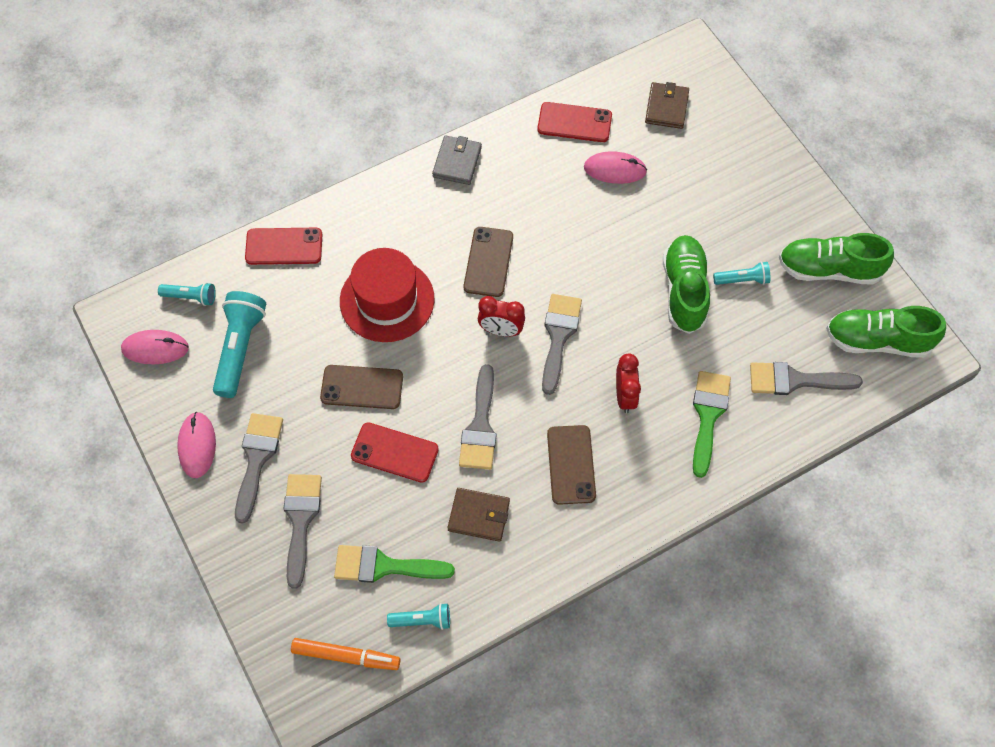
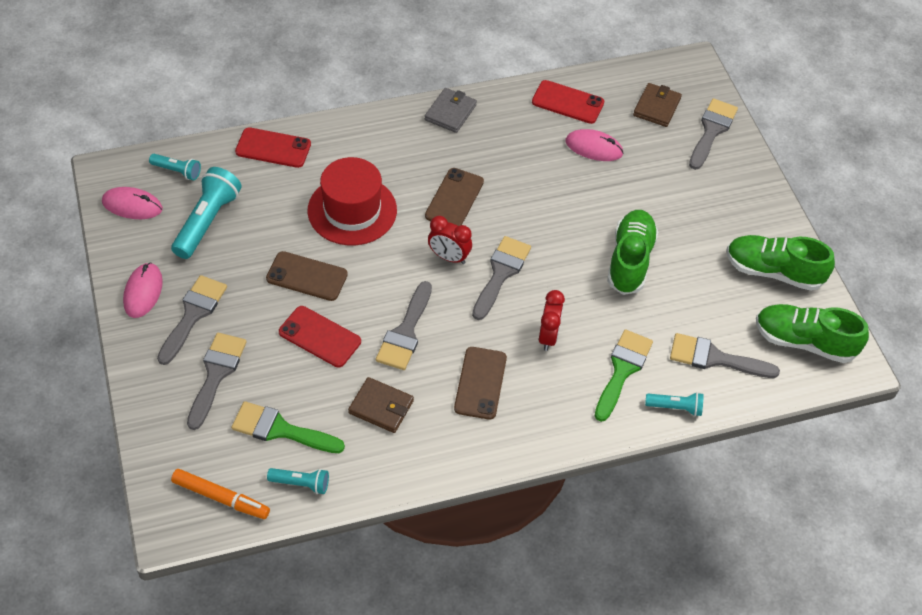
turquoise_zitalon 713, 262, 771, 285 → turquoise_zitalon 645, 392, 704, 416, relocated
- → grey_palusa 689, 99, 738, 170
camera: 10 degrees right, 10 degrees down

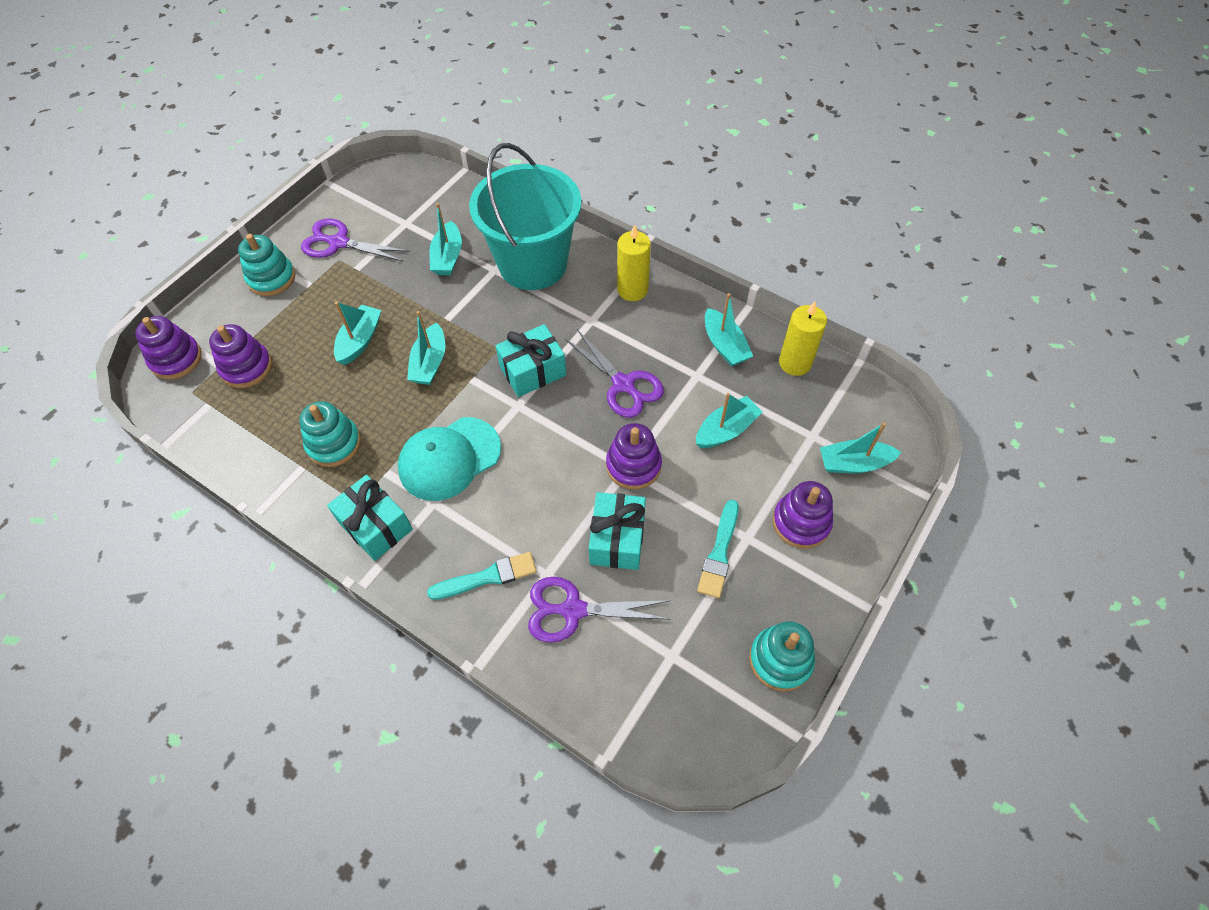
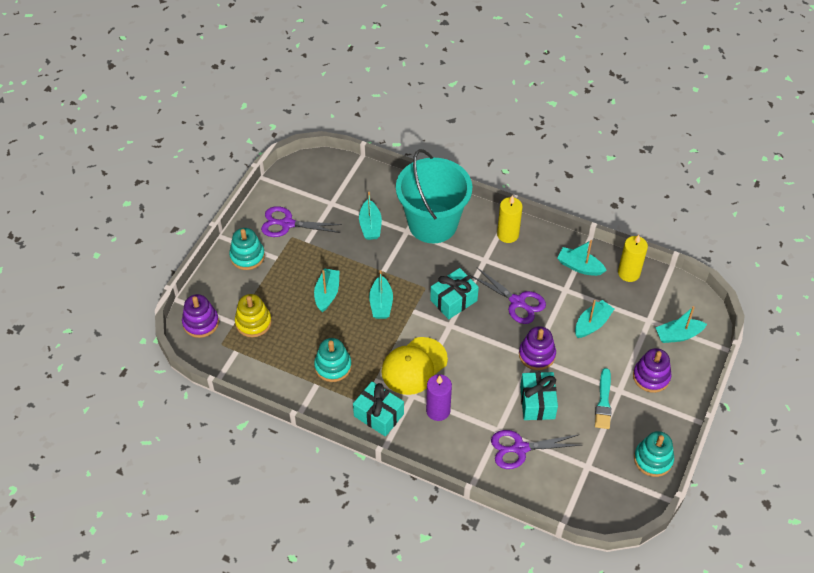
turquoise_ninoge 705, 293, 753, 367 → turquoise_ninoge 557, 240, 607, 276, 150 degrees clockwise
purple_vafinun 209, 324, 272, 388 → yellow_vafinun 235, 294, 272, 337
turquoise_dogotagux 398, 417, 501, 501 → yellow_dogotagux 381, 337, 448, 395
turquoise_palusa 427, 552, 537, 600 → -
- → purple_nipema 426, 374, 452, 421
camera: 10 degrees left, 5 degrees down

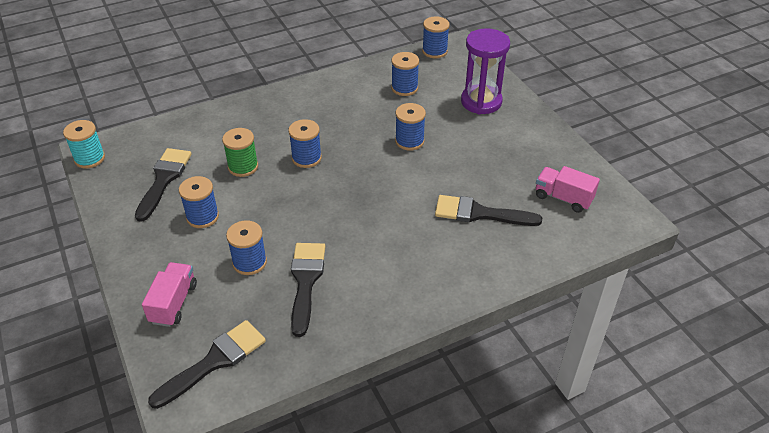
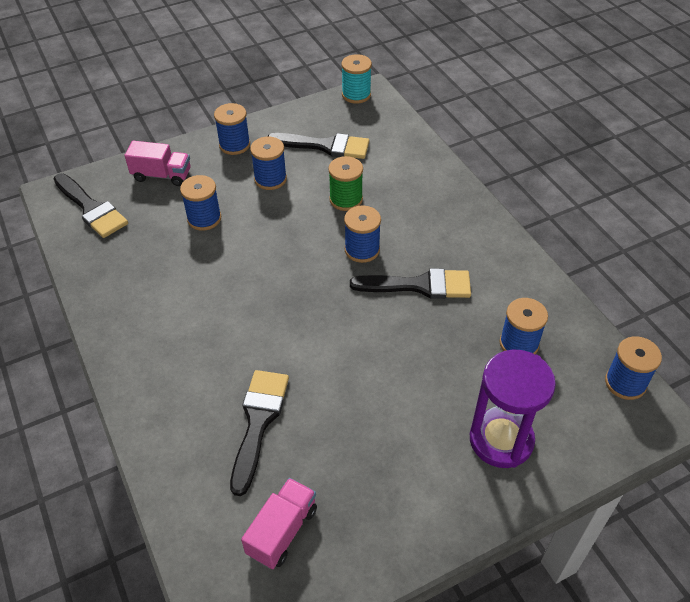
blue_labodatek 395, 103, 426, 151 → blue_labodatek 214, 103, 250, 155, relocated
black_palusa 291, 243, 325, 337 → black_palusa 350, 268, 471, 299, relocated
camera: 90 degrees right, 5 degrees up

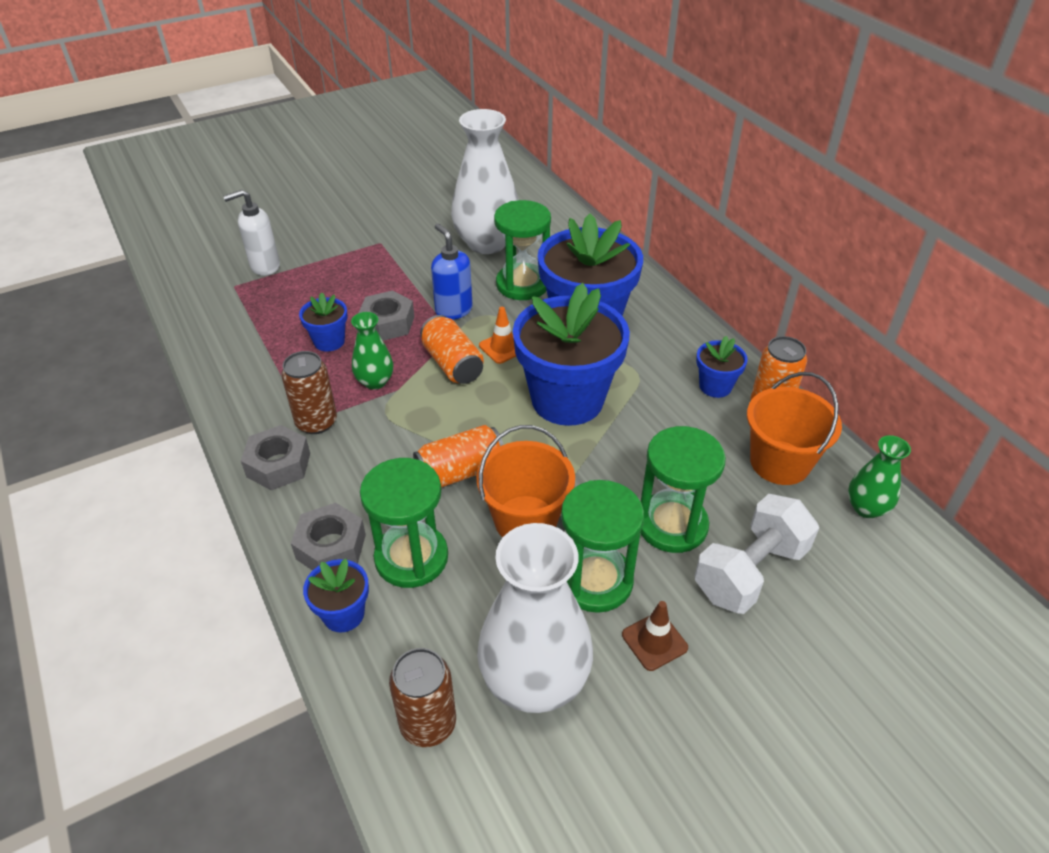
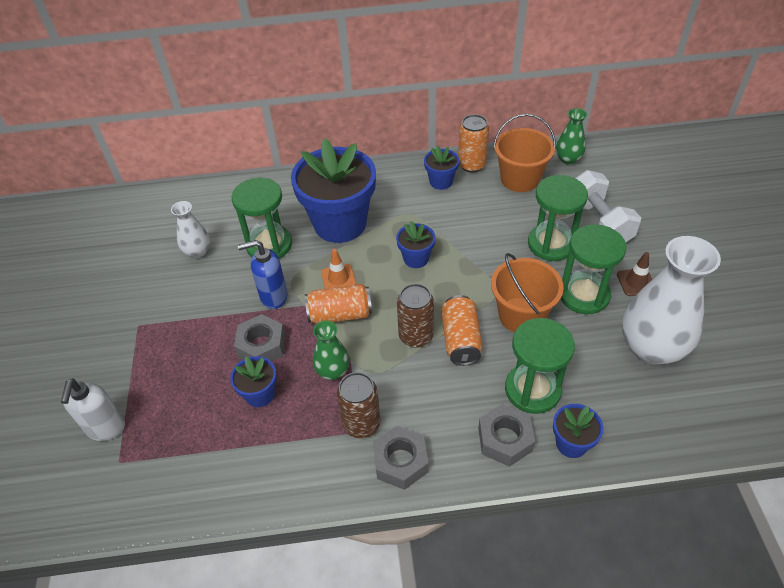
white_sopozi 451, 109, 519, 254 → white_sopozi 171, 201, 210, 258, x0.50
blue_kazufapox 513, 283, 630, 426 → blue_kazufapox 396, 221, 435, 268, x0.46
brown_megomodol 389, 648, 456, 747 → brown_megomodol 397, 284, 434, 348, relocated
camera: 65 degrees left, 5 degrees up

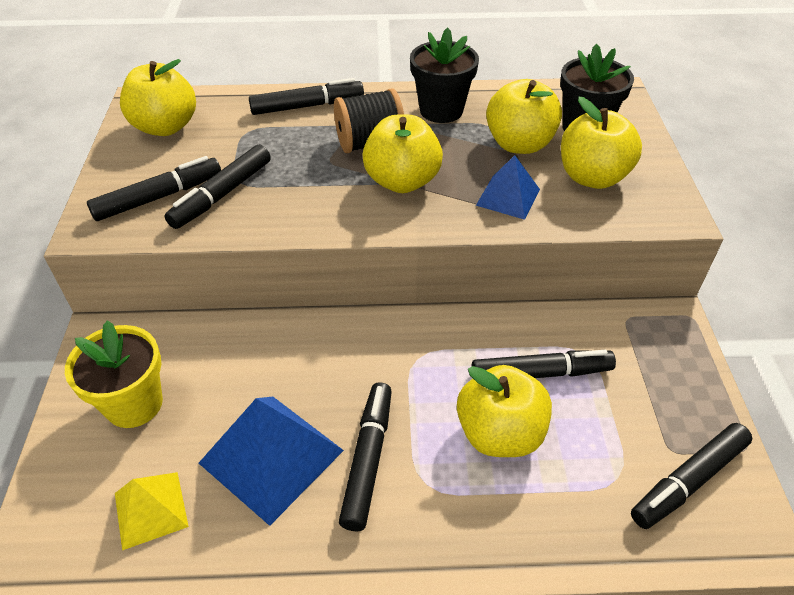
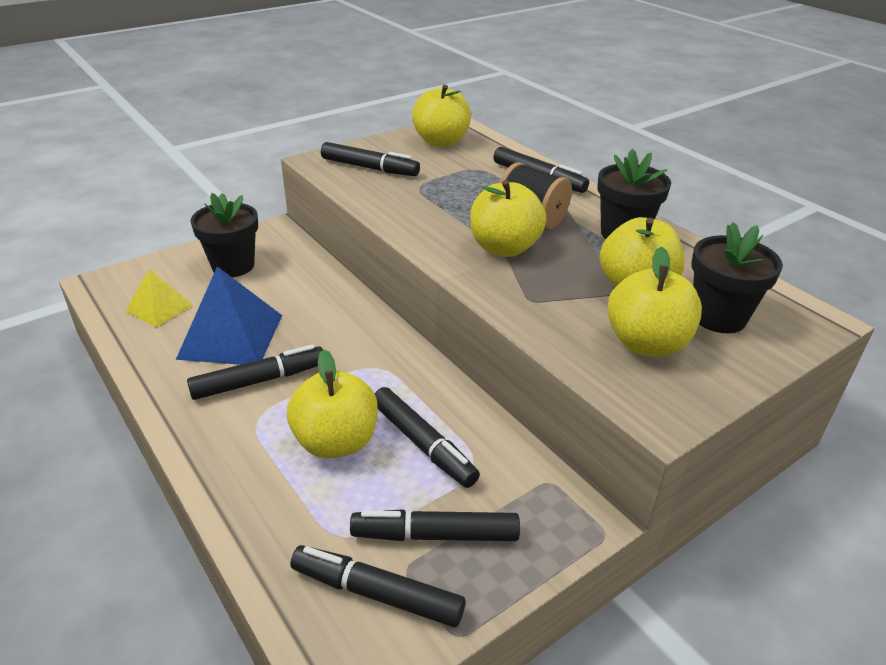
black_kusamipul 165, 145, 271, 229 → black_kusamipul 350, 509, 520, 541, relocated
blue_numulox 476, 155, 540, 220 → -
yellow_kazufapox 65, 320, 163, 428 → black_kazufapox 191, 193, 258, 277
camera: 55 degrees right, 10 degrees down

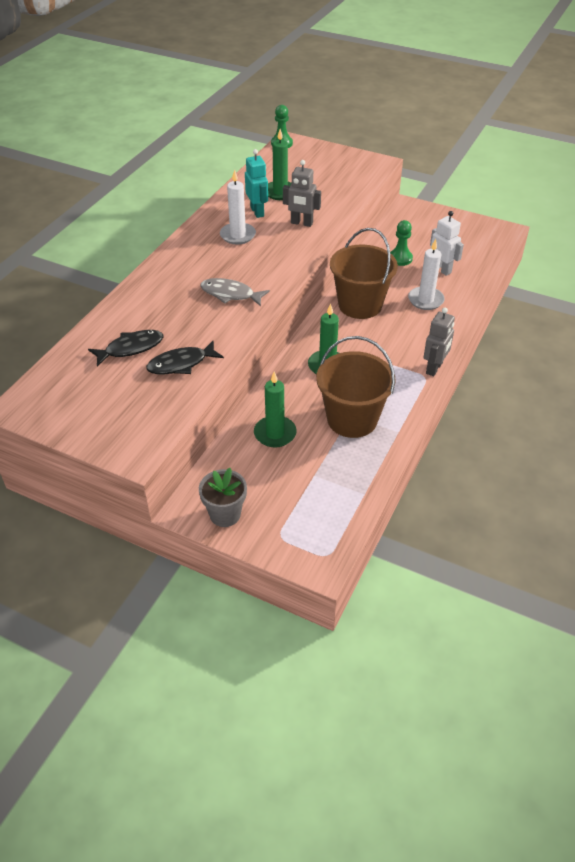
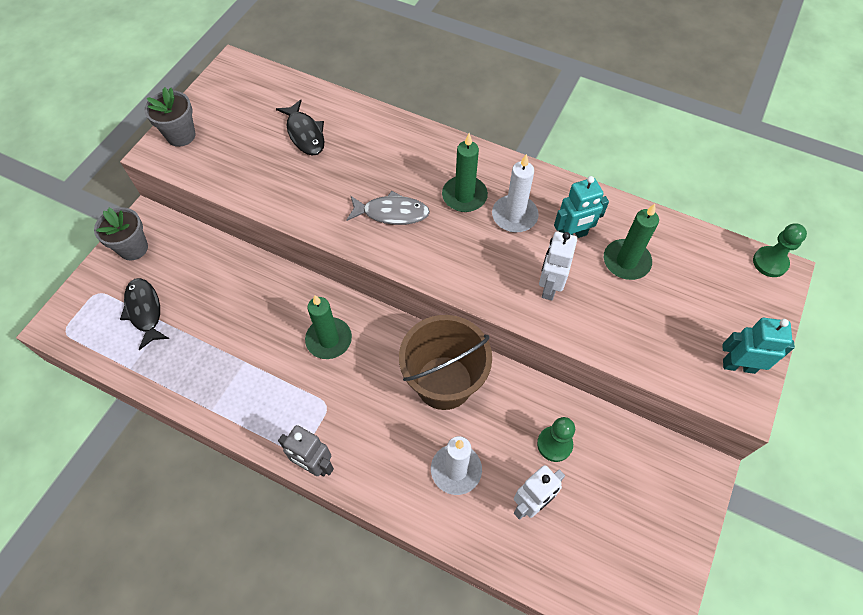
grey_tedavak 283, 160, 321, 227 → white_tedavak 539, 232, 577, 301
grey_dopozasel 200, 278, 270, 306 → grey_dopozasel 346, 191, 430, 225, 75 degrees clockwise
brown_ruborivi 316, 336, 396, 438 → -
black_dopozasel 146, 340, 224, 375 → black_dopozasel 120, 278, 169, 350, relocated
green_nipema 254, 372, 297, 448 → green_nipema 442, 133, 488, 212, relocated
- → grey_kazufapox 145, 87, 196, 147
- → turquoise_tedavak 722, 318, 795, 374
camera: 90 degrees right, 15 degrees up

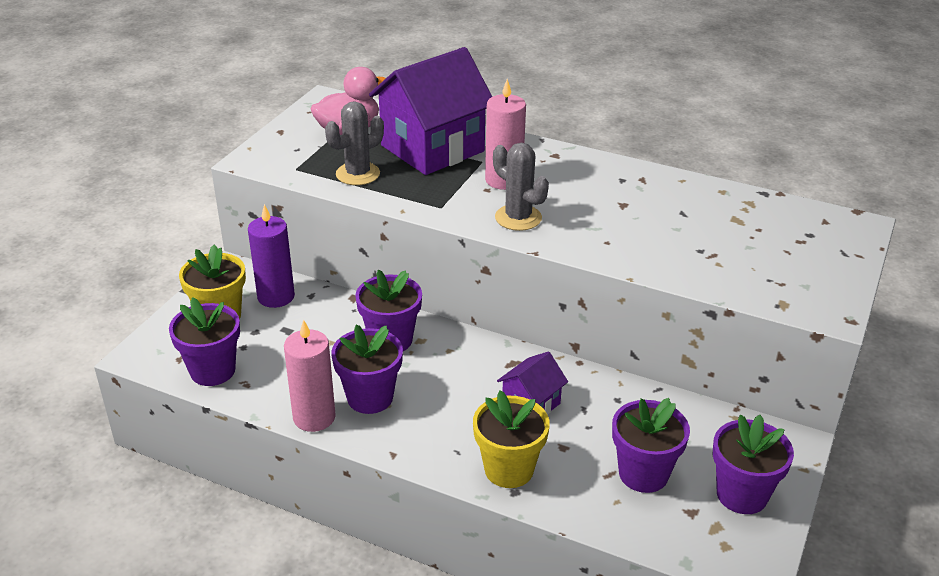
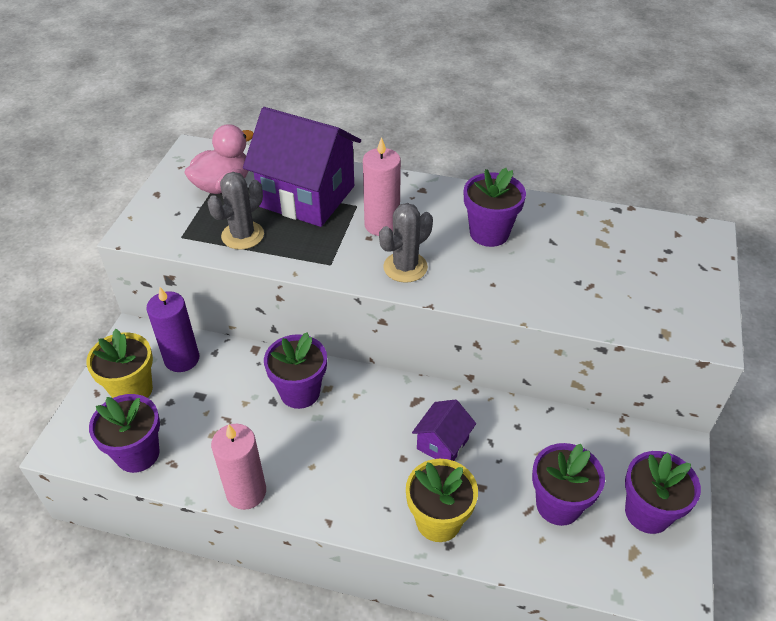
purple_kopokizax 369, 47, 492, 175 → purple_kopokizax 243, 107, 361, 227, 75 degrees clockwise
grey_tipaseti 493, 143, 549, 231 → grey_tipaseti 379, 203, 433, 283, 75 degrees counterclockwise
purple_kazufapox 331, 325, 403, 414 → purple_kazufapox 464, 168, 526, 247, relocated
camera: 10 degrees left, 10 degrees up

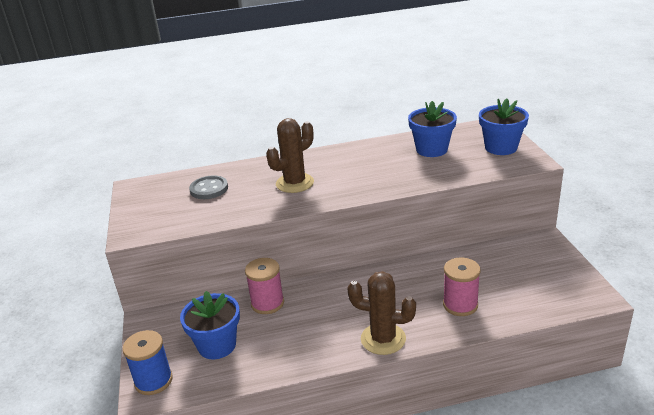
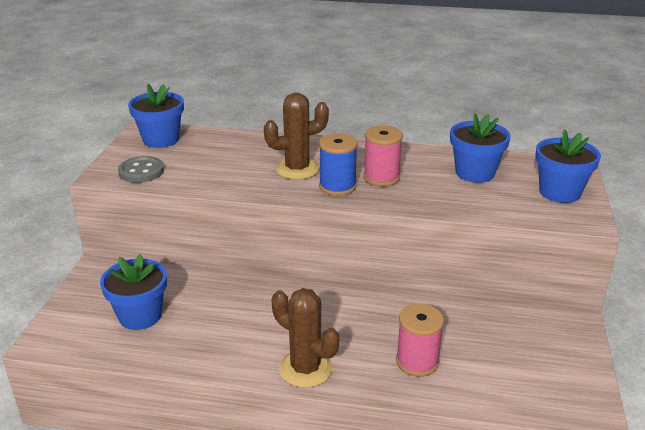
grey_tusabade 189, 175, 228, 199 → grey_tusabade 118, 156, 164, 183, relocated
pink_labodatek 245, 258, 284, 314 → pink_labodatek 363, 125, 403, 187, relocated
blue_labodatek 122, 330, 173, 395 → blue_labodatek 319, 133, 358, 196, relocated
- → blue_kazufapox 128, 84, 184, 148
camera: 20 degrees right, 0 degrees up

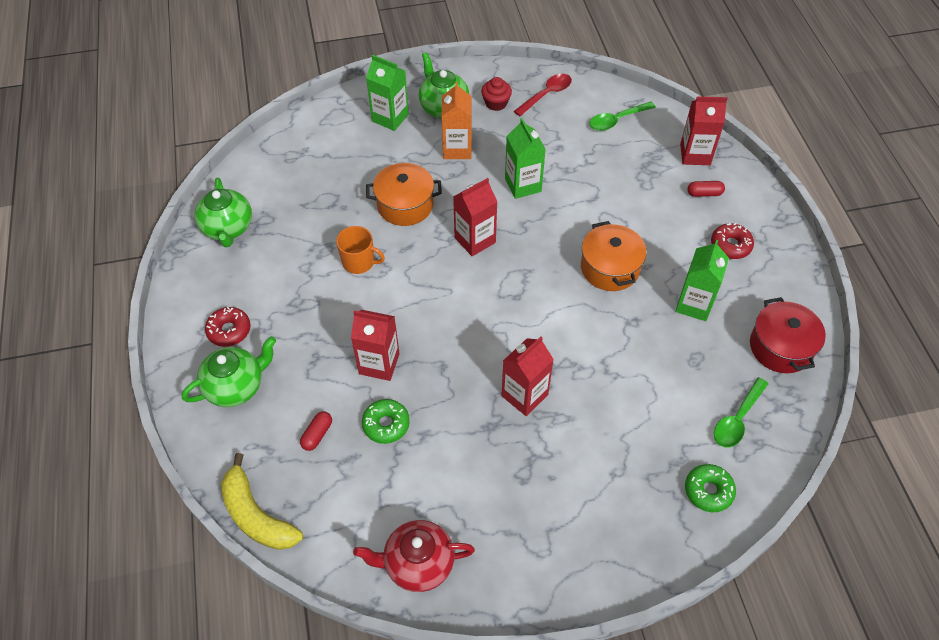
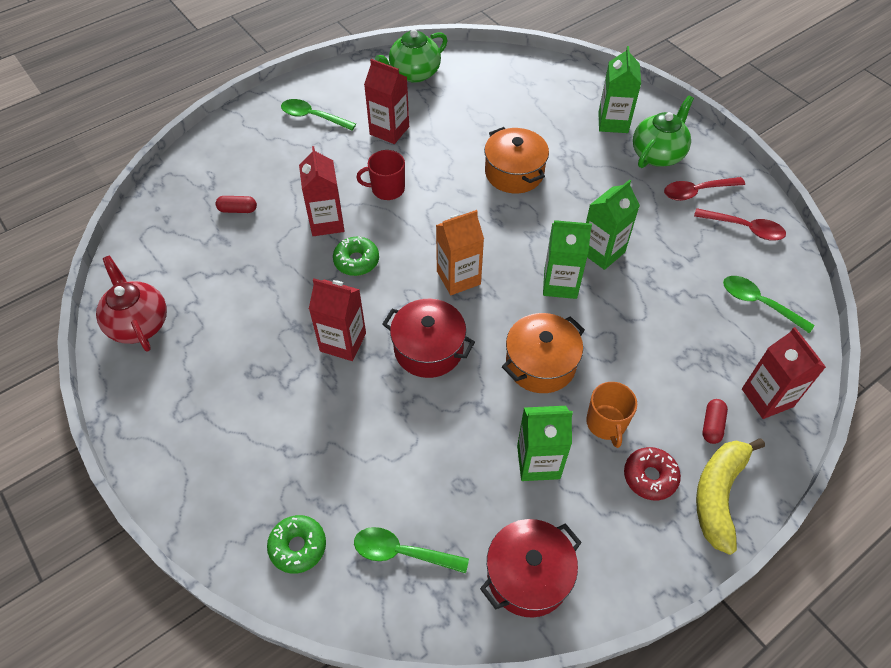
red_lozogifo 481, 77, 512, 111 → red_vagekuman 664, 177, 745, 201
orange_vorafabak 441, 81, 472, 159 → orange_vorafabak 436, 210, 484, 295, relocated
red_vorafabak 453, 178, 497, 256 → red_vorafabak 364, 59, 409, 144, relocated
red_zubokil 687, 181, 725, 197 → red_zubokil 703, 399, 728, 444, 45 degrees clockwise
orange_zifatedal 336, 226, 385, 274 → orange_zifatedal 586, 382, 637, 448, relocated
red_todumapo 205, 307, 251, 347 → green_vagekuman 281, 99, 356, 130
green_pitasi 182, 336, 276, 407 → -
green_todumapo 362, 399, 410, 444 → green_todumapo 333, 237, 379, 276, relocated
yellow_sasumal 221, 453, 303, 550 → yellow_sasumal 696, 439, 765, 555, relocated
- → red_zifatedal 356, 150, 405, 200
- → green_vorafabak 543, 220, 592, 299
- → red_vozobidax 382, 299, 475, 378
camera: 65 degrees right, 0 degrees up

